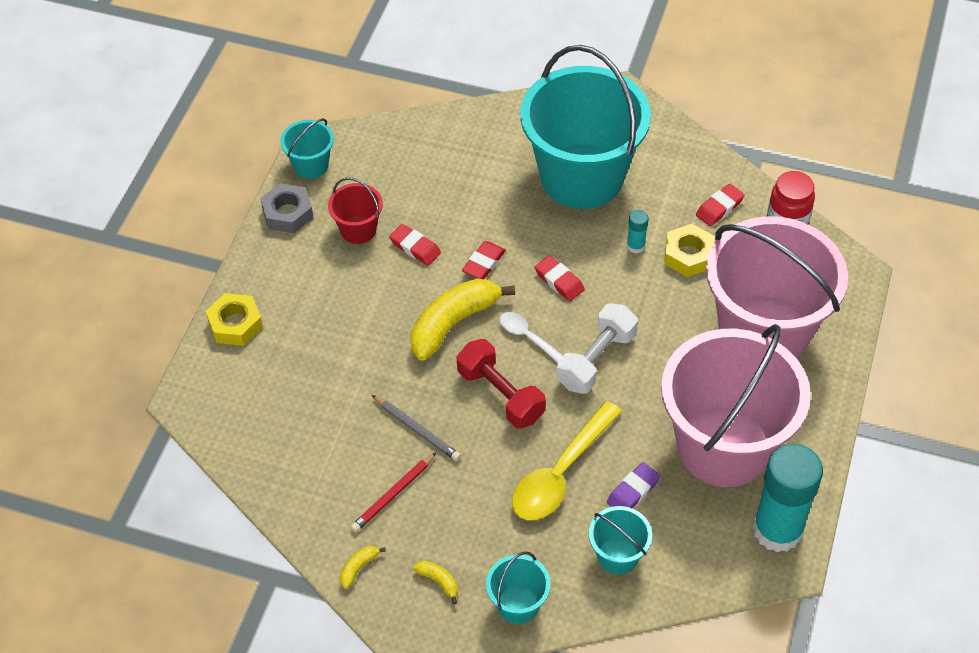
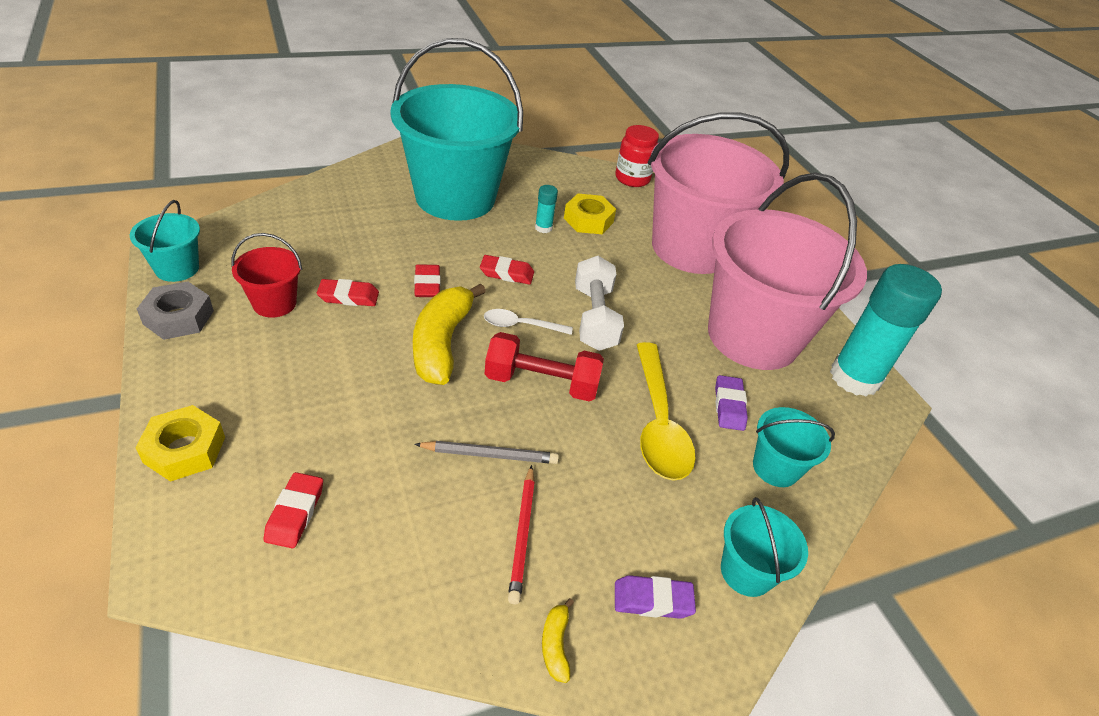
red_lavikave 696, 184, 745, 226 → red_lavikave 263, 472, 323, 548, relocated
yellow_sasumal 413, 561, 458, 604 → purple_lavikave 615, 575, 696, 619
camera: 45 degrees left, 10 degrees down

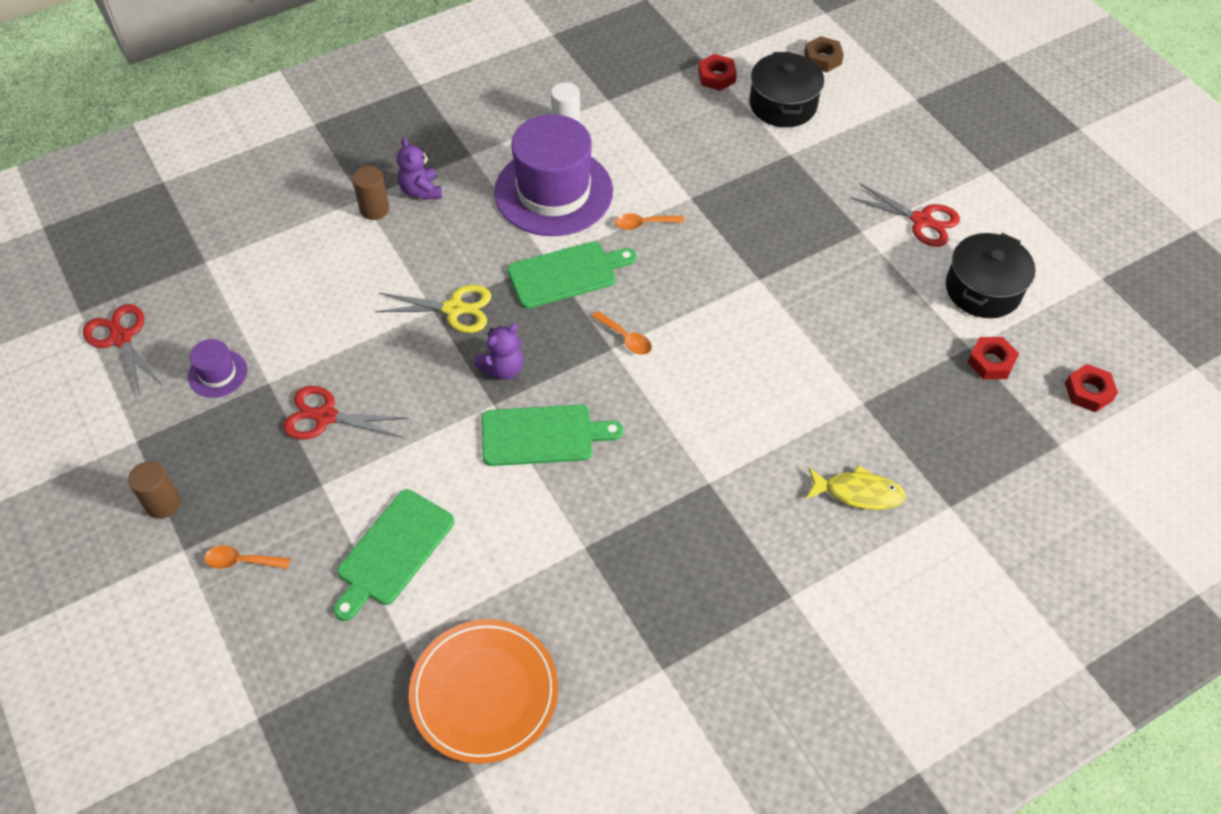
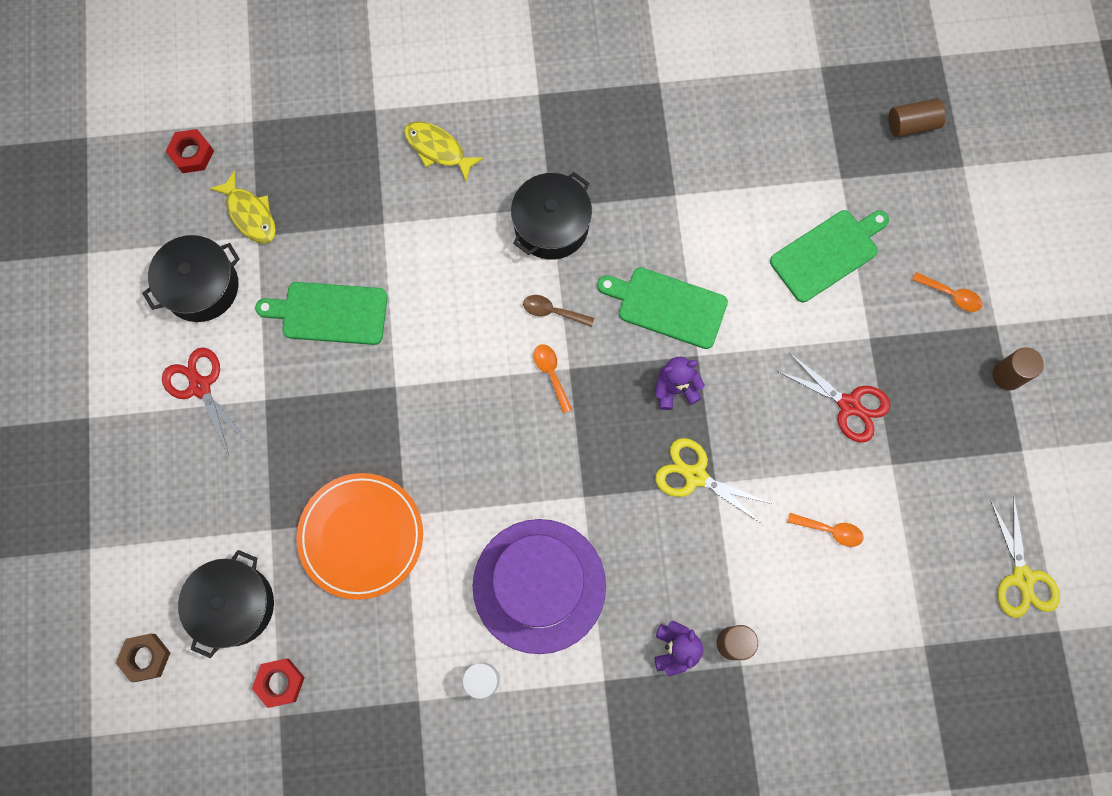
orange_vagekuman 615, 213, 684, 230 → orange_vagekuman 787, 513, 864, 547, relocated
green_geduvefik 507, 241, 636, 309 → green_geduvefik 255, 282, 387, 345, relocated
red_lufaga 83, 304, 163, 395 → yellow_lufaga 990, 496, 1060, 618
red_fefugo 967, 337, 1019, 379 → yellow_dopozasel 209, 170, 276, 244
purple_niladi 188, 339, 247, 398 → -
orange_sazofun 409, 619, 558, 764 → orange_sazofun 297, 473, 423, 600, relocated
- → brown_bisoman 888, 98, 946, 137
- → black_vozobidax 511, 172, 592, 260
- → brown_vagekuman 523, 295, 594, 327
camera: 155 degrees left, 20 degrees up

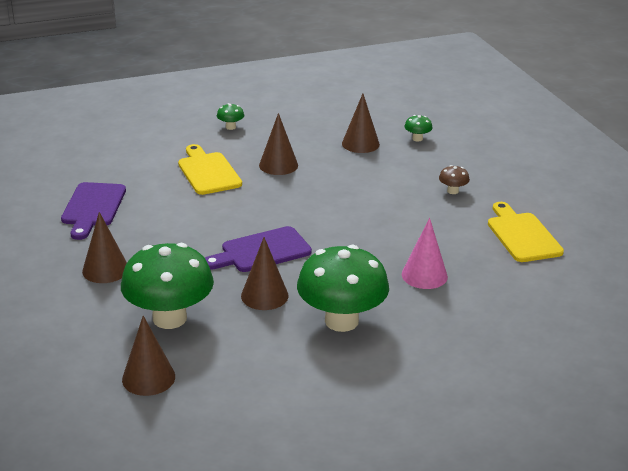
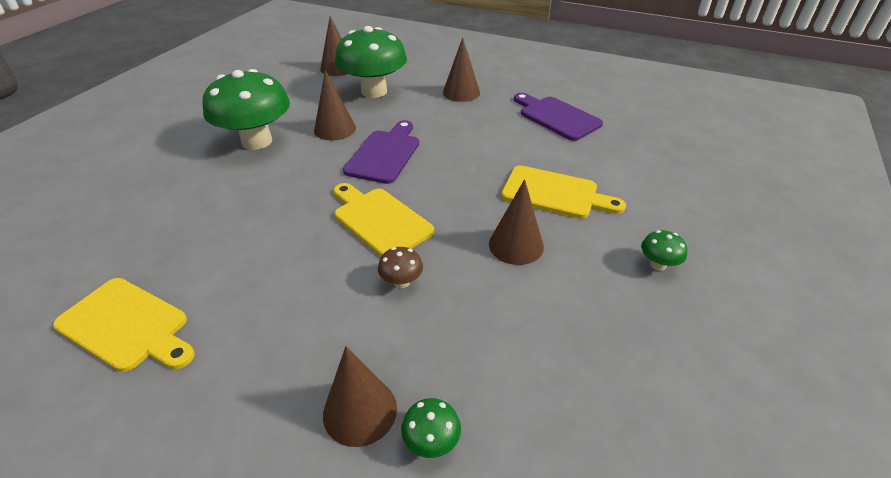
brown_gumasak 342, 94, 380, 153 → brown_gumasak 323, 346, 397, 447, relocated
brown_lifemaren 439, 165, 470, 194 → brown_lifemaren 378, 247, 423, 288, relocated
pink_gumasak 402, 218, 448, 289 → -
- → yellow_geduvefik 334, 183, 434, 257
camera: 135 degrees right, 10 degrees up

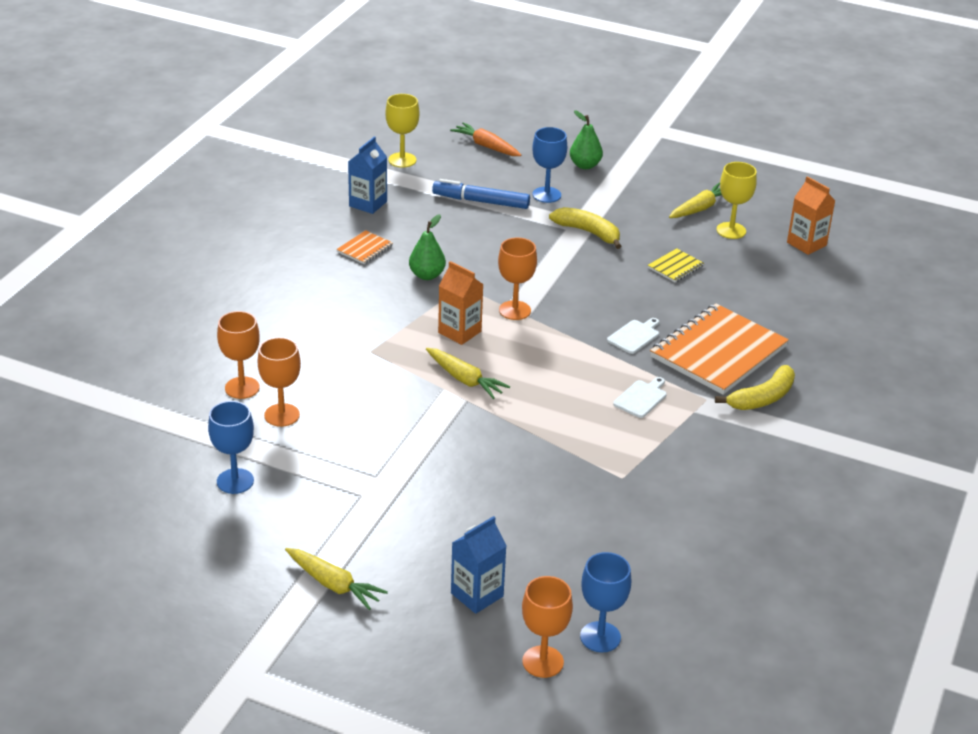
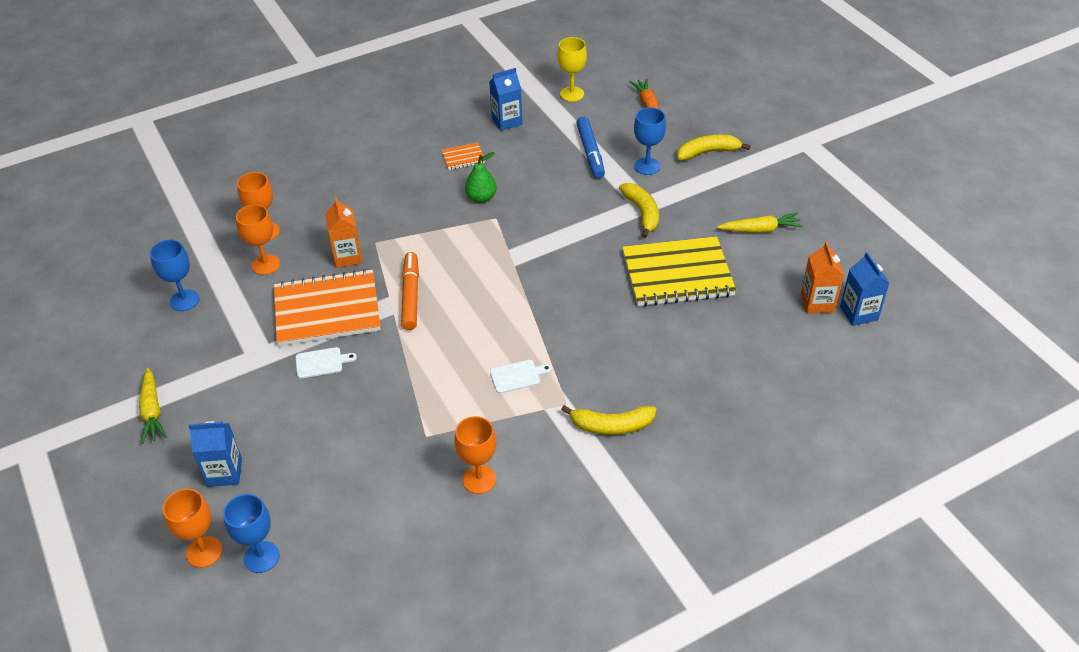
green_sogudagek 570, 110, 603, 169 → yellow_sasumal 677, 135, 750, 161
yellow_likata 717, 162, 757, 239 → -
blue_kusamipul 432, 179, 530, 209 → blue_kusamipul 576, 117, 605, 178, 150 degrees counterclockwise
orange_likata 498, 238, 537, 320 → orange_likata 455, 416, 496, 494, relocated
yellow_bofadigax 648, 248, 704, 282 → yellow_bofadigax 622, 236, 736, 306, x2.31
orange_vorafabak 438, 261, 484, 345 → orange_vorafabak 325, 197, 363, 268, relocated
orange_bofadigax 650, 304, 789, 395 → orange_bofadigax 274, 269, 380, 346, relocated
white_geduvefik 607, 318, 659, 354 → white_geduvefik 296, 347, 357, 379, relocated
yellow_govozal 426, 348, 510, 399 → orange_kusamipul 401, 252, 419, 330
- → blue_vorafabak 840, 252, 889, 326
camera: 40 degrees right, 10 degrees up

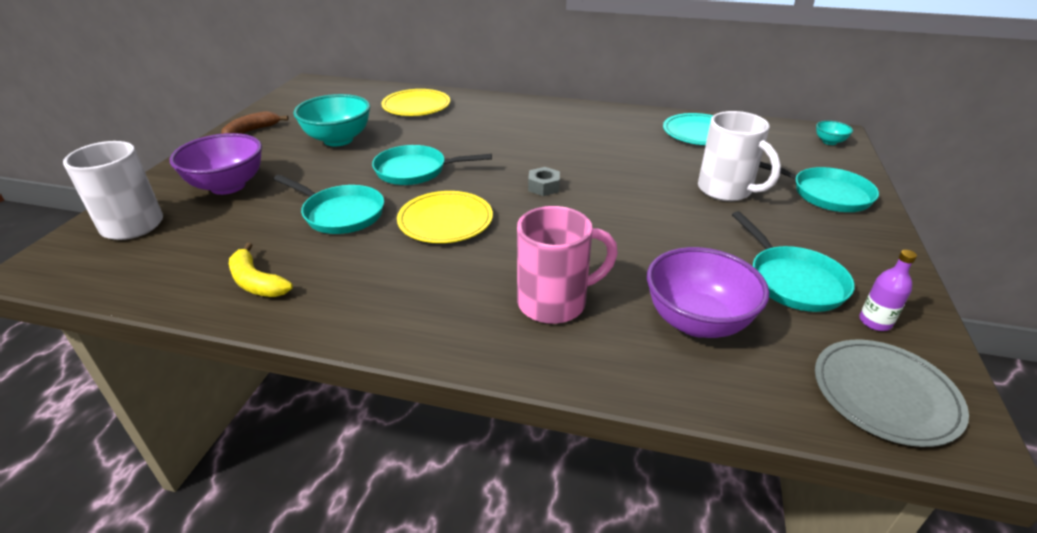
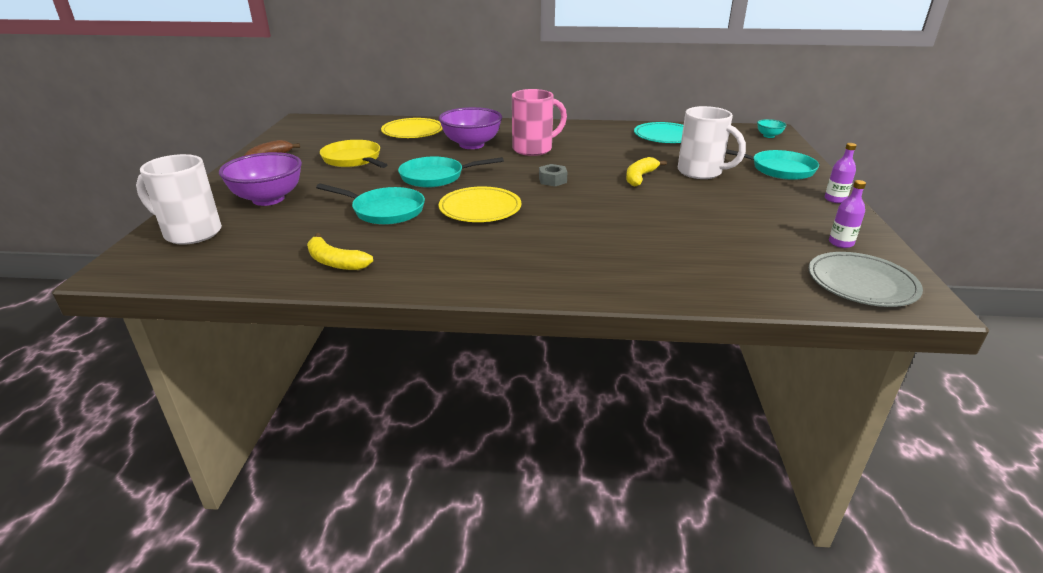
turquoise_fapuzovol 293, 94, 370, 146 → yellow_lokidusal 320, 140, 387, 168
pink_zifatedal 517, 206, 618, 324 → pink_zifatedal 512, 89, 567, 156, relocated
turquoise_lokidusal 732, 211, 855, 312 → -
purple_fapuzovol 647, 247, 770, 338 → purple_fapuzovol 439, 107, 502, 149, relocated
- → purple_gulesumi 825, 143, 857, 203
- → yellow_sasumal 626, 157, 667, 186
camera: 10 degrees left, 5 degrees down

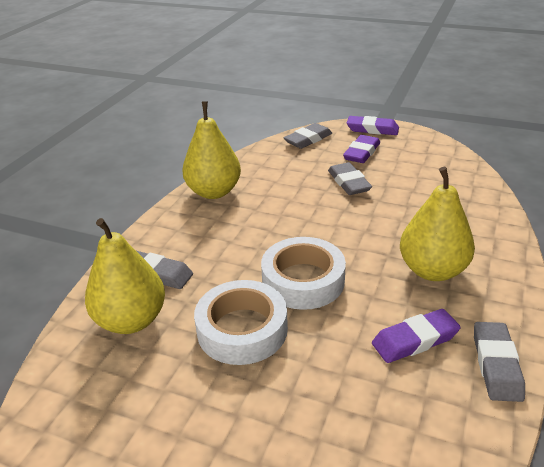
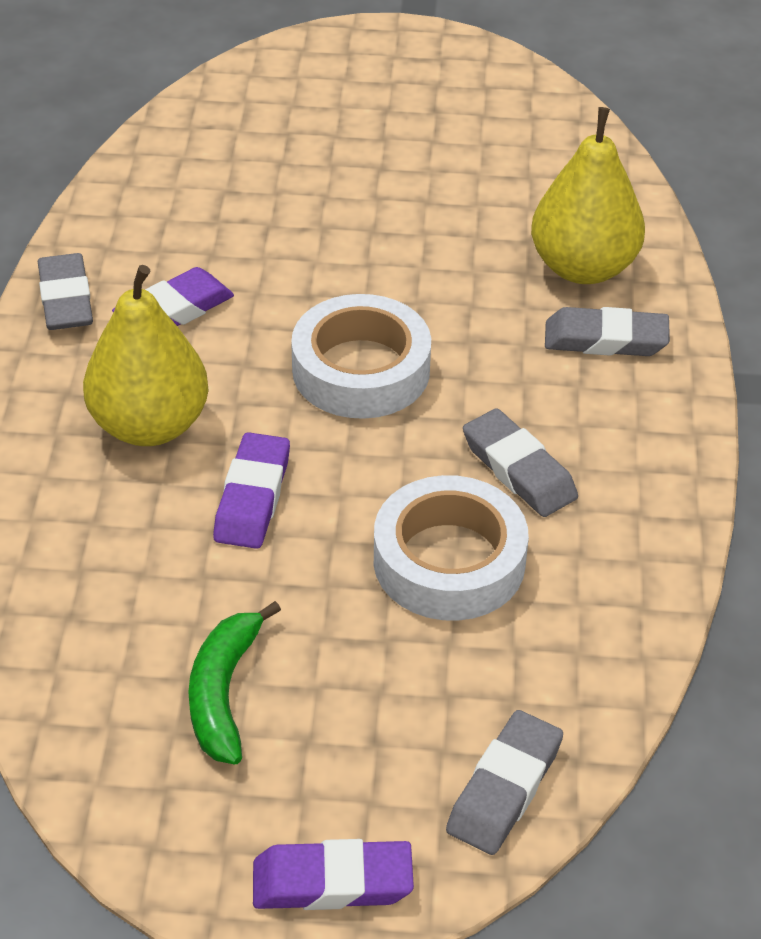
yellow_sogudagek 182, 101, 241, 199 → -
purple_lavikave 343, 135, 380, 163 → purple_lavikave 213, 432, 290, 549, relocated
grey_lavikave 328, 162, 372, 195 → grey_lavikave 463, 408, 578, 517, relocated
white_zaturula 194, 280, 288, 365 → white_zaturula 374, 475, 529, 621, relocated
- → green_sasumal 188, 601, 281, 764
camera: 160 degrees right, 10 degrees up

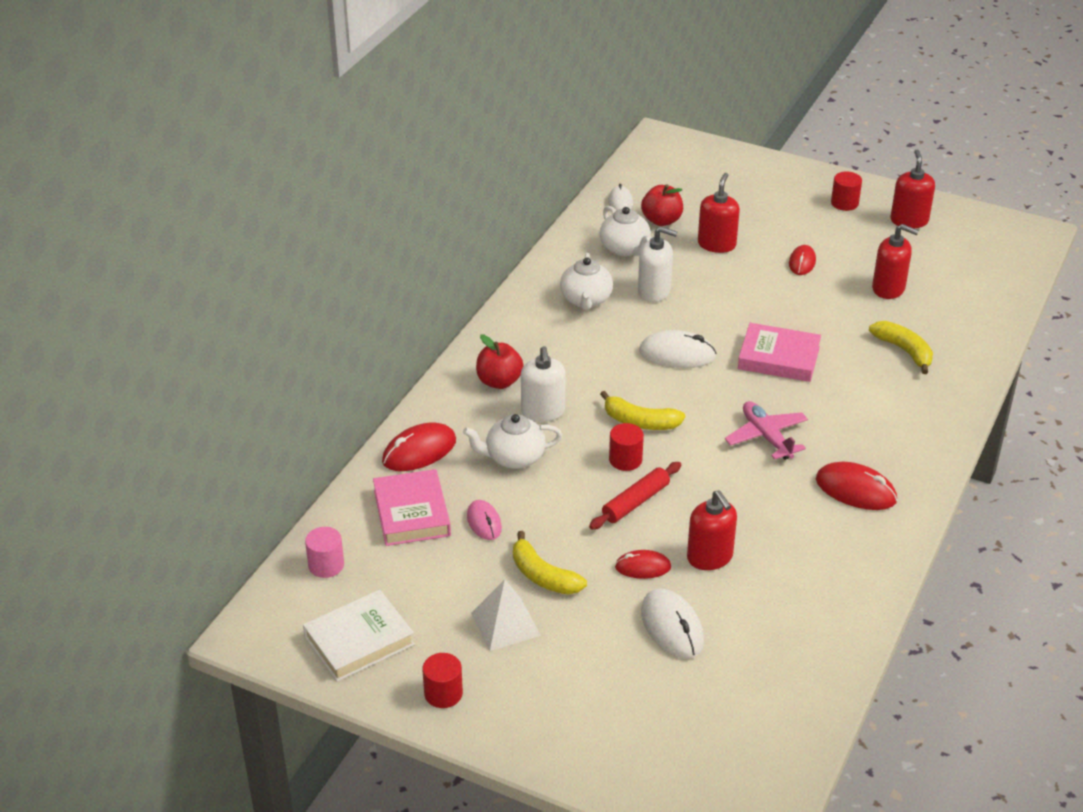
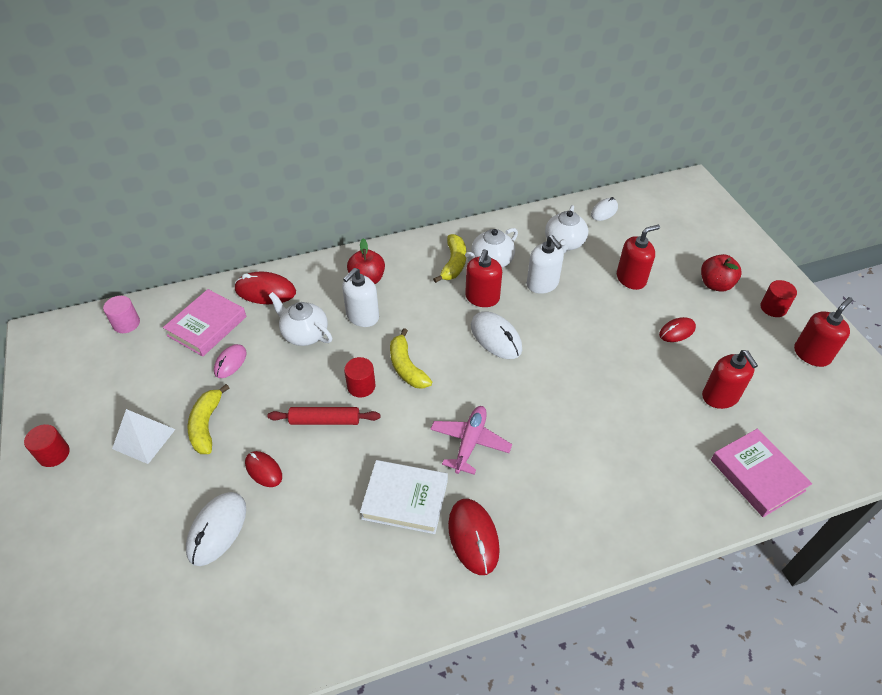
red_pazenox 641, 184, 683, 226 → red_pazenox 701, 254, 741, 292, relocated
yellow_sasumal 869, 321, 933, 374 → yellow_sasumal 433, 234, 466, 283, relocated
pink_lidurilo 738, 323, 821, 382 → pink_lidurilo 711, 429, 812, 517, relocated
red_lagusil 687, 490, 737, 570 → red_lagusil 465, 249, 502, 307, relocated
white_lidurilo 303, 590, 415, 682 → white_lidurilo 360, 460, 448, 534, relocated
camera: 45 degrees right, 10 degrees up

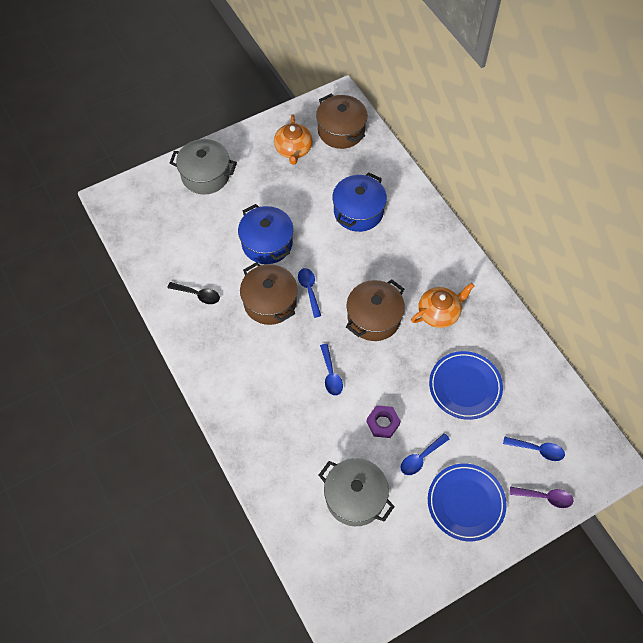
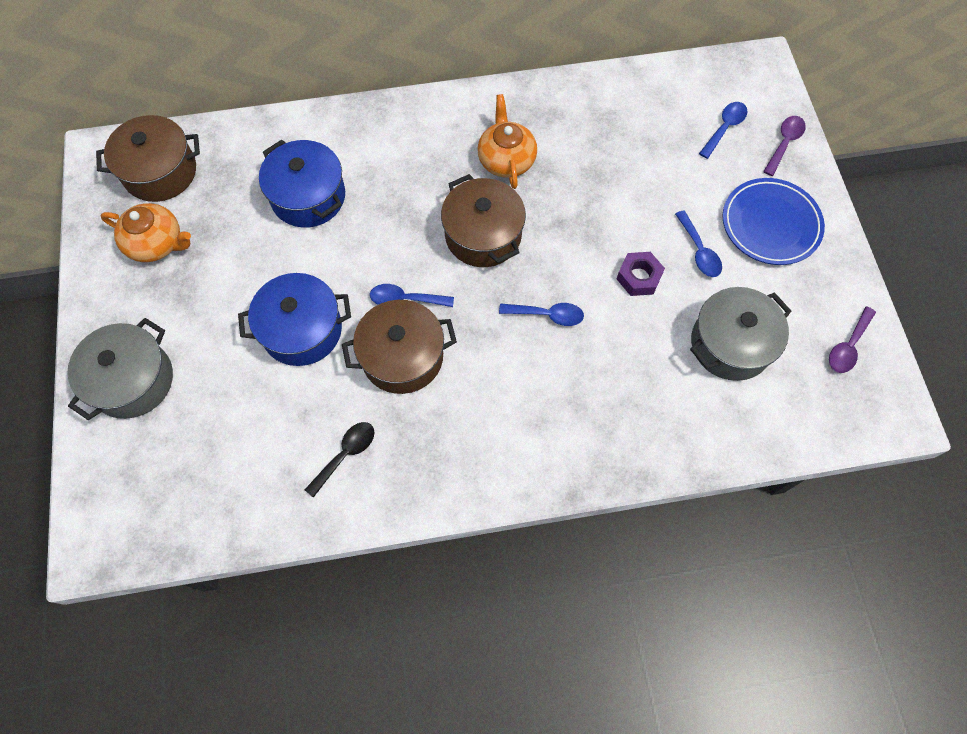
blue_sazofun 429, 351, 503, 420 → -
- → purple_vagekuman 829, 306, 876, 373
camera: 70 degrees left, 5 degrees up

